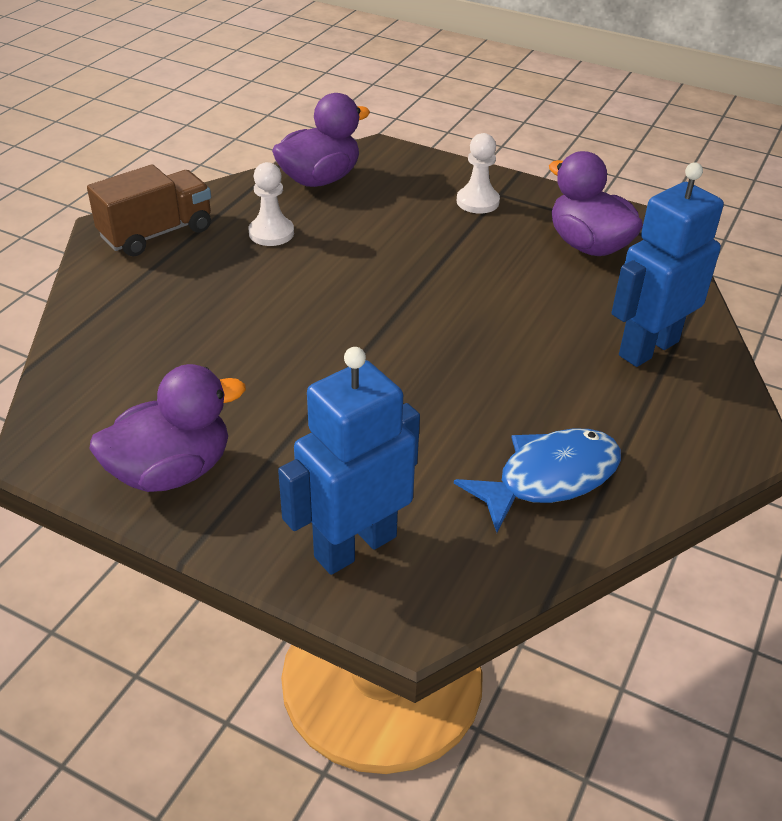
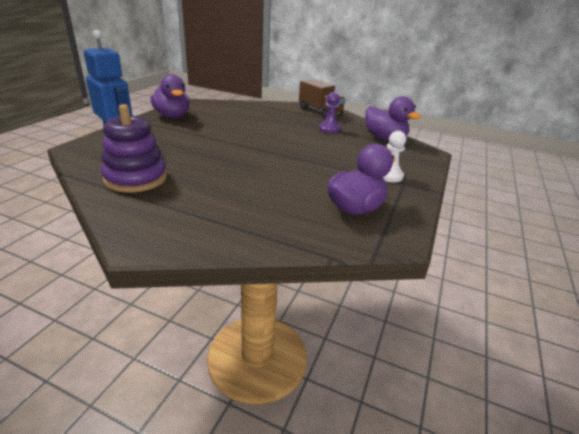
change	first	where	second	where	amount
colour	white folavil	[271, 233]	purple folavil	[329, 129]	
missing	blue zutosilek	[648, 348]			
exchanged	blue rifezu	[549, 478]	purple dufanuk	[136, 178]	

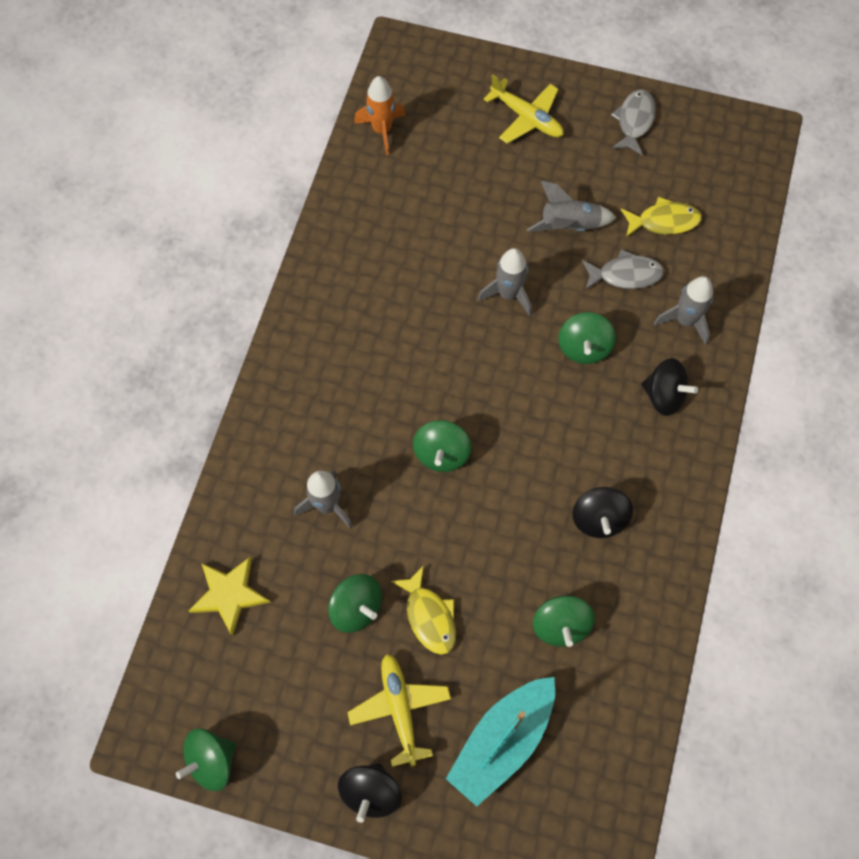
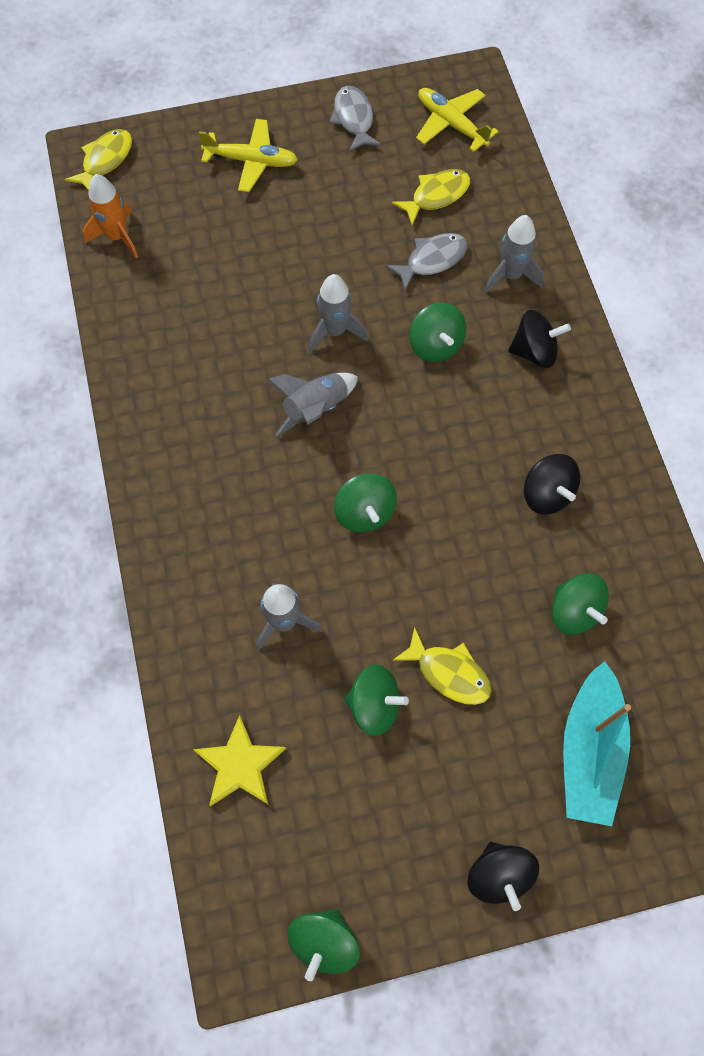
change	first	where	second	where	amount
relocated	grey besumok	[569, 226]		[316, 408]	
relocated	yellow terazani	[400, 709]		[451, 124]	
appeared			yellow rifezu	[105, 160]	

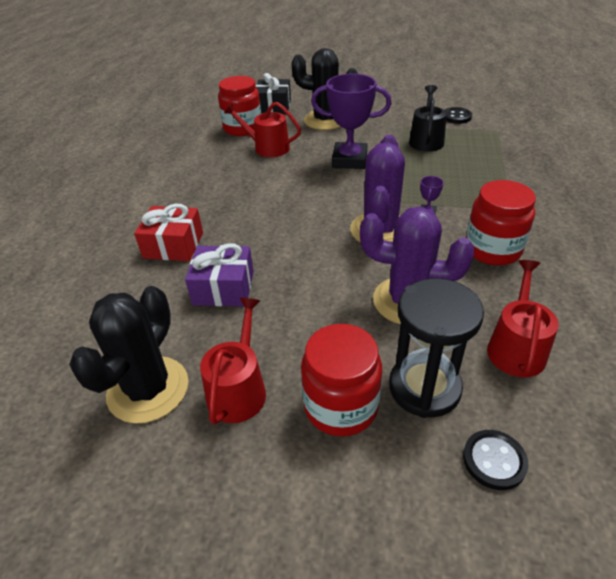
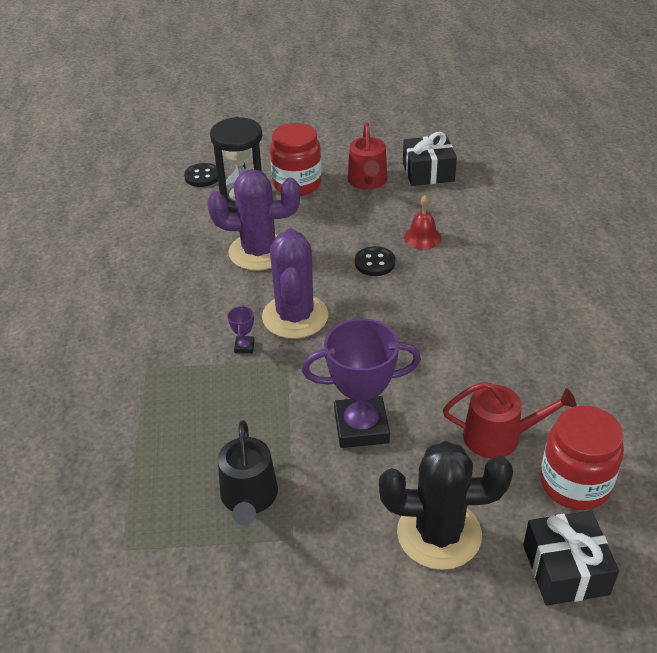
change	first	where	second	where	amount
relocated	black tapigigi	[456, 117]		[375, 263]	
missing	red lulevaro	[492, 249]			
missing	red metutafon	[173, 245]			
exchanged	purple metutafon	[223, 288]	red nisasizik	[422, 237]	
missing	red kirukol	[516, 347]			
exchanged	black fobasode	[148, 389]	black metutafon	[428, 172]	

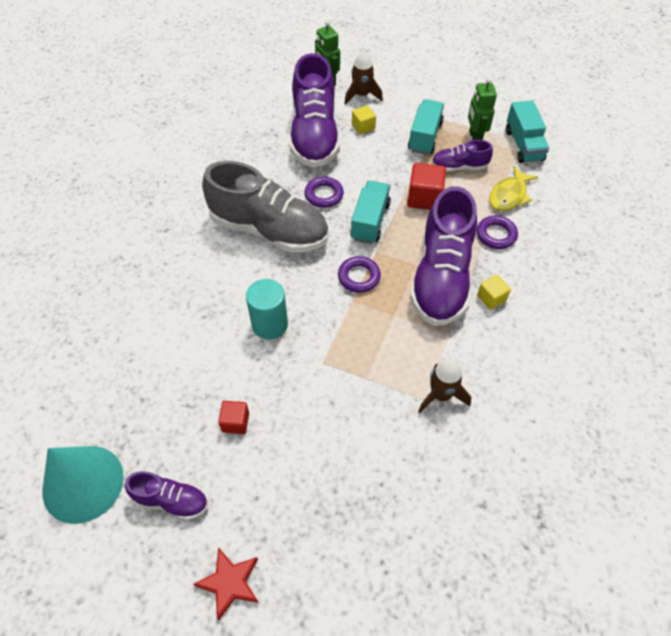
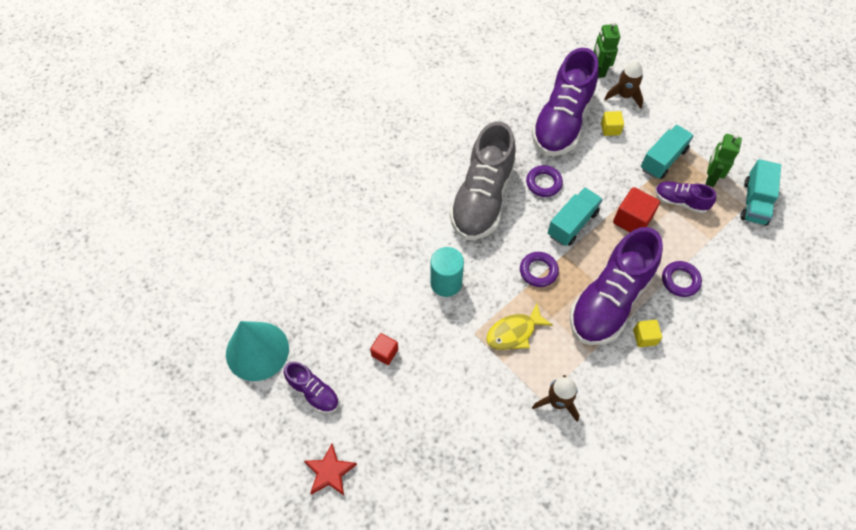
change	first	where	second	where	amount
spun	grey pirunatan	[269, 230]		[482, 198]	60 degrees clockwise
relocated	yellow rifezu	[509, 195]		[514, 332]	

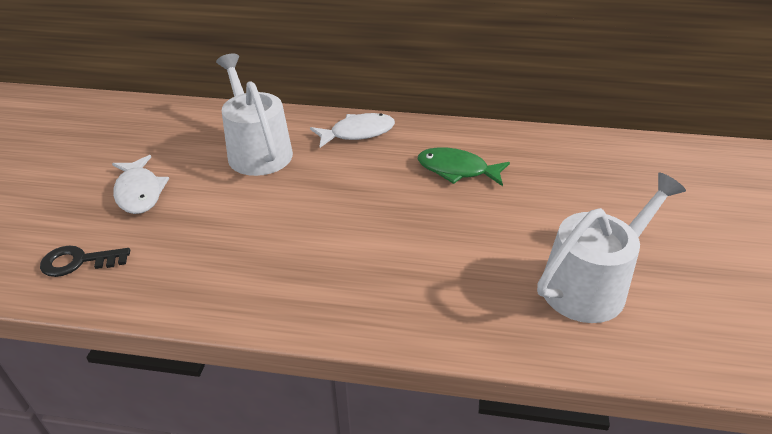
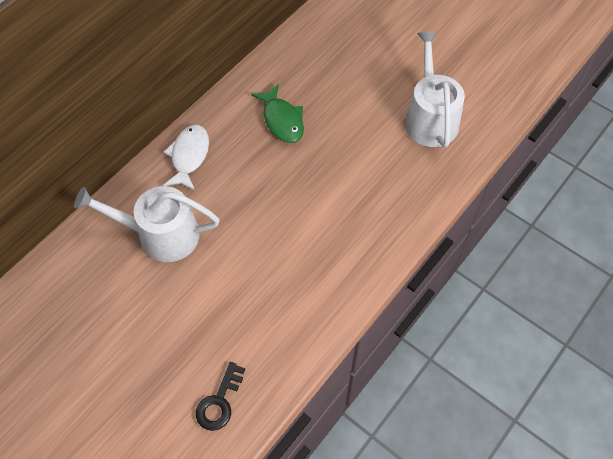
change	first	where	second	where	amount
spun	green rifezu	[457, 170]		[282, 120]	75 degrees counterclockwise
missing	white rifezu	[139, 192]			

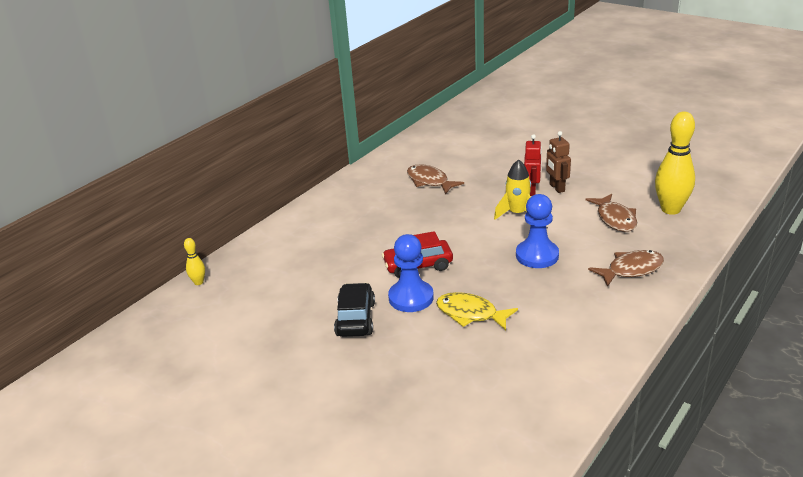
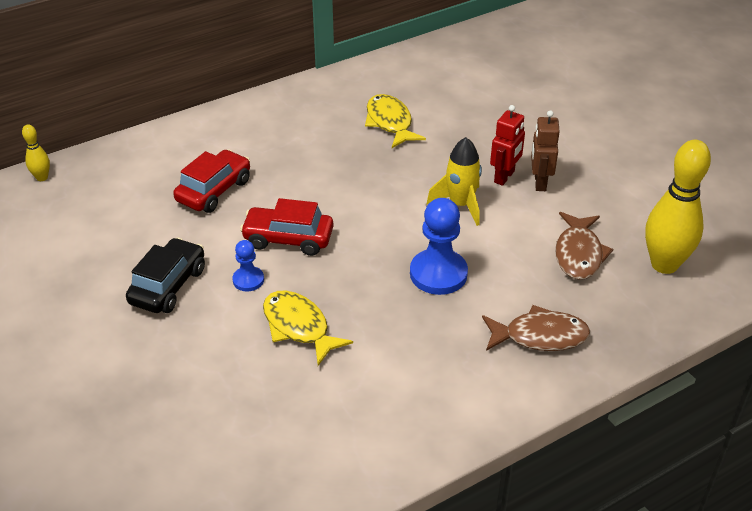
change	first	where	second	where	amount
colour	brown rifezu	[429, 181]	yellow rifezu	[390, 122]	
size	blue folavil	[411, 298]		[248, 280]	x0.54
appeared			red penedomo	[214, 191]	

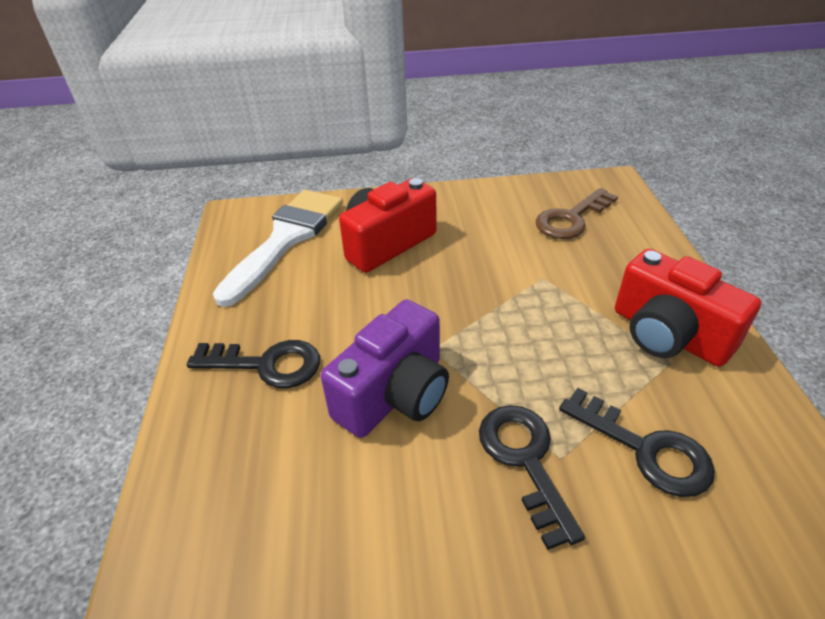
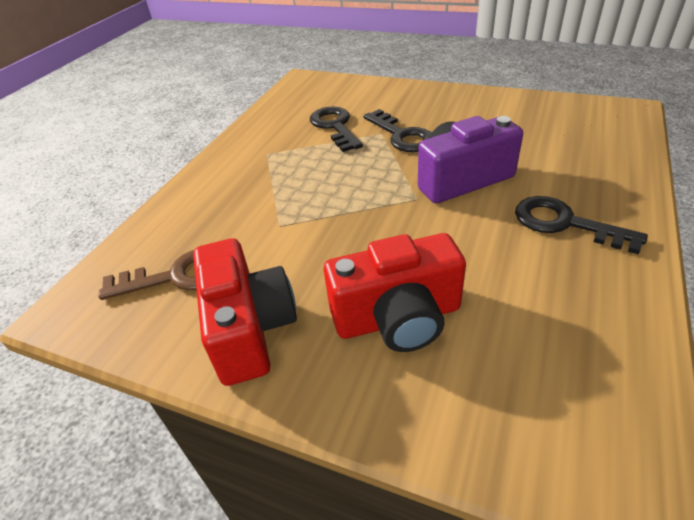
change	first	where	second	where	amount
missing	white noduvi	[286, 239]			
relocated	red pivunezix	[668, 335]		[249, 329]	
spun	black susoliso	[525, 461]		[401, 135]	45 degrees counterclockwise

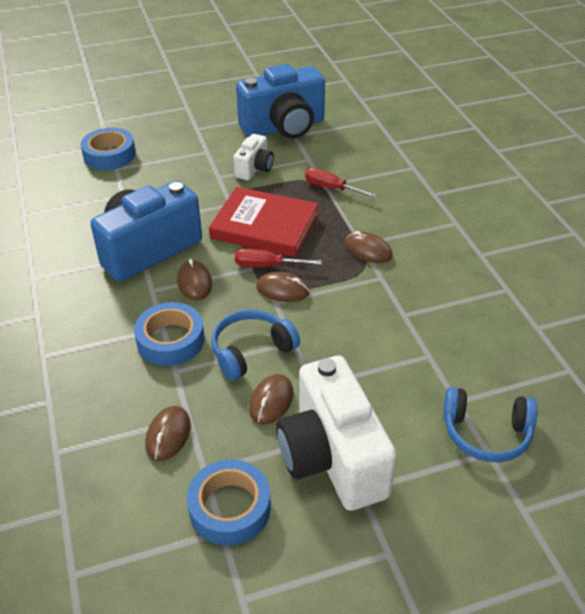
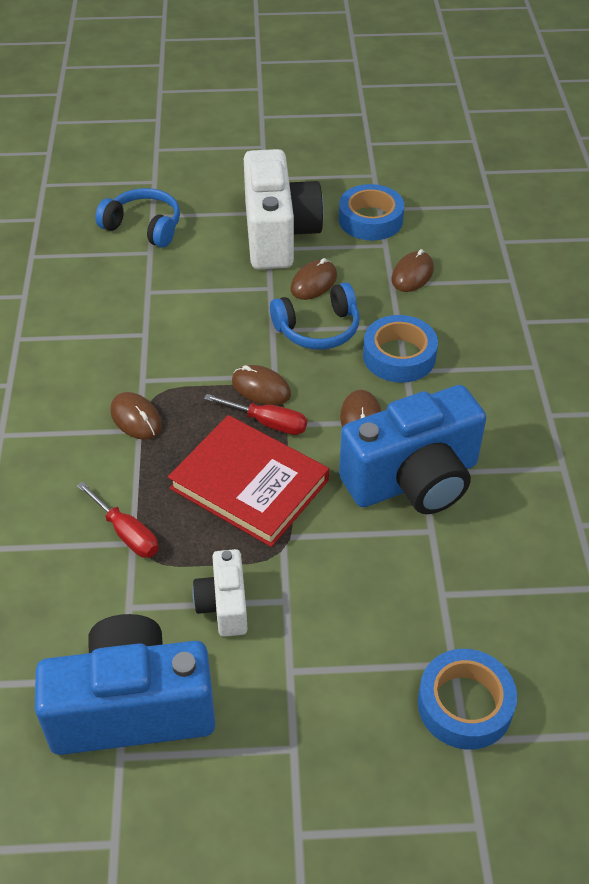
change	first	where	second	where	amount
spun	white pivunezix	[254, 169]		[224, 605]	45 degrees counterclockwise

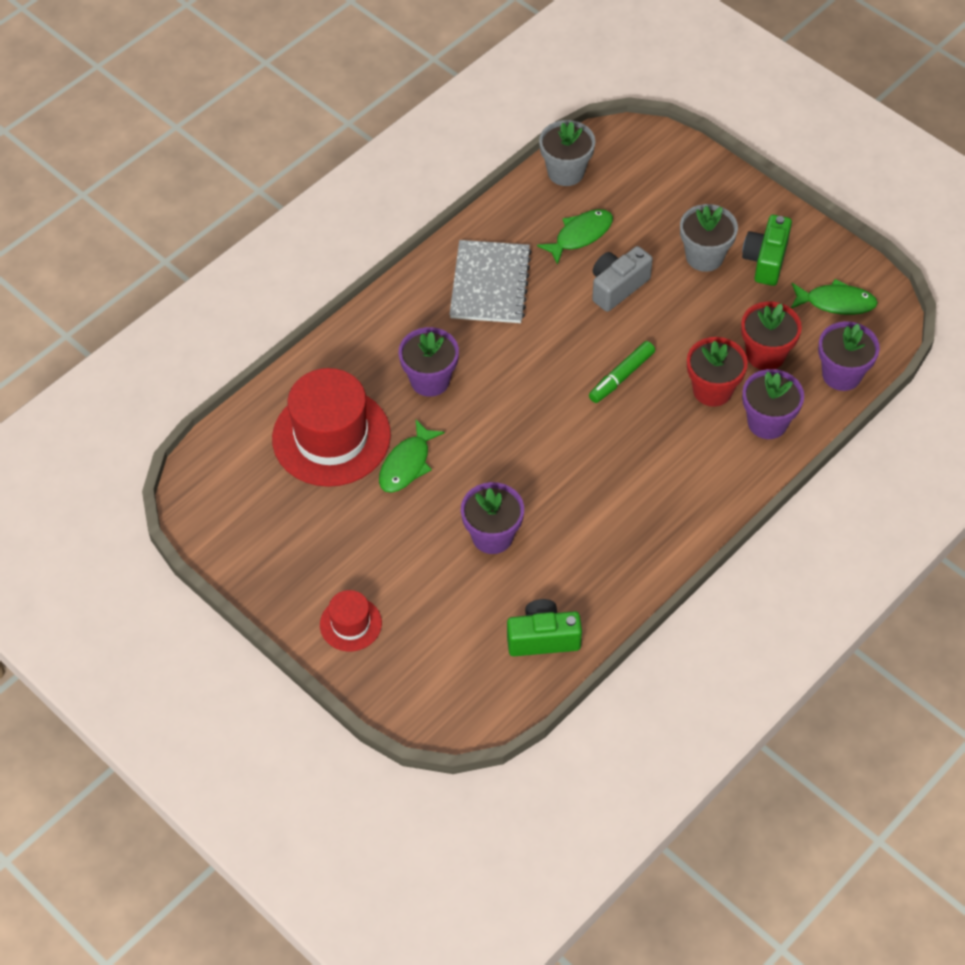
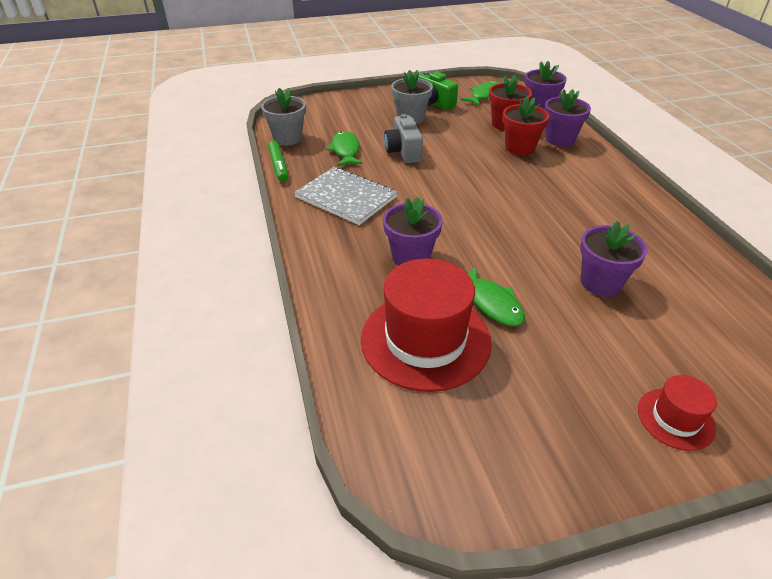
change	first	where	second	where	amount
relocated	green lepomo	[621, 376]		[278, 166]	
missing	green pivunezix	[543, 638]			

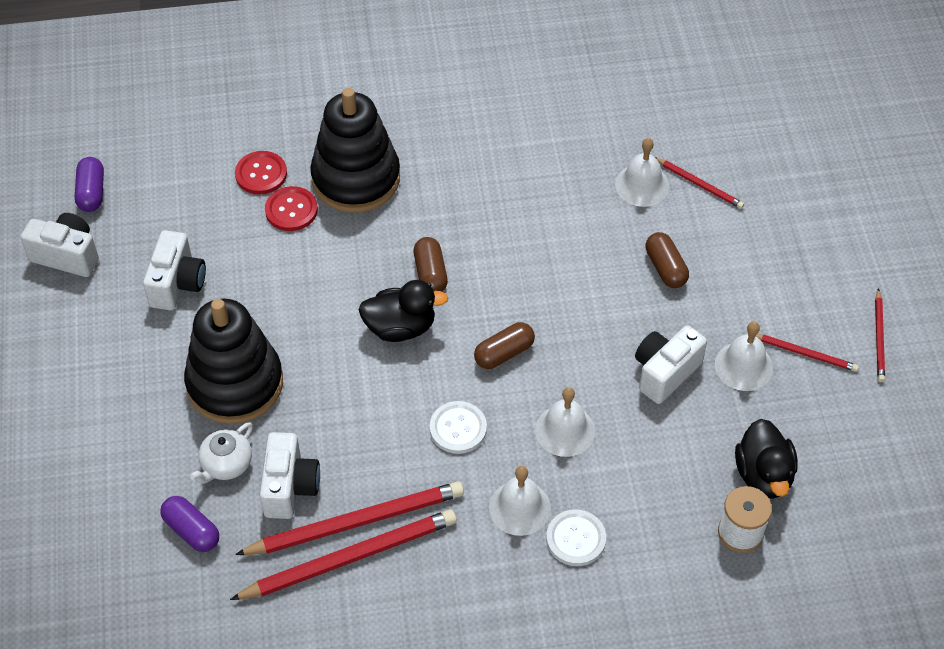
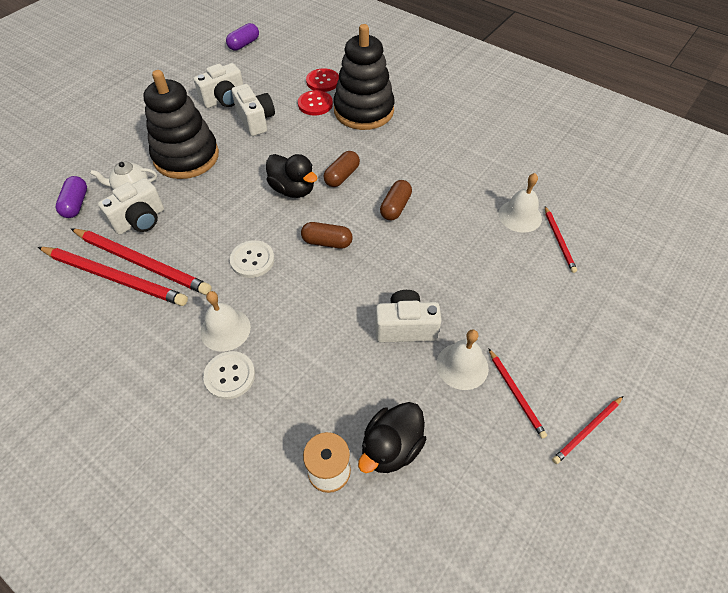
change	first	where	second	where	amount
relocated	white pivunezix	[67, 256]		[256, 121]	
relocated	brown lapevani	[665, 268]		[395, 207]	
missing	white nisasizik	[565, 430]			

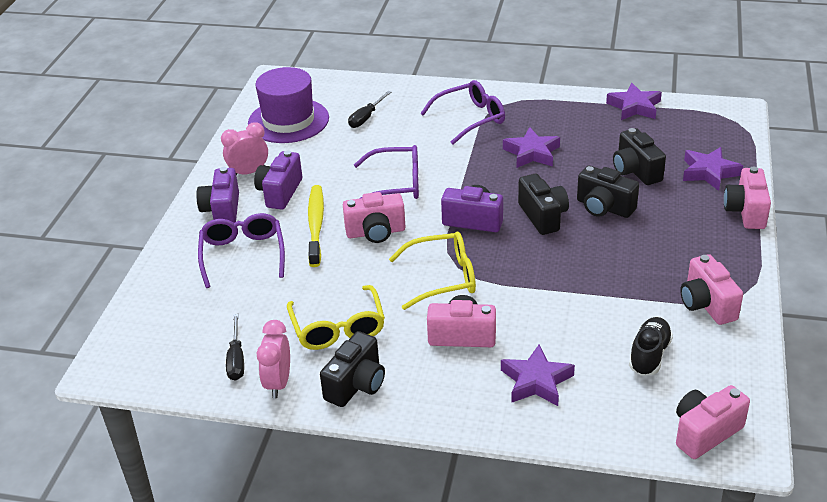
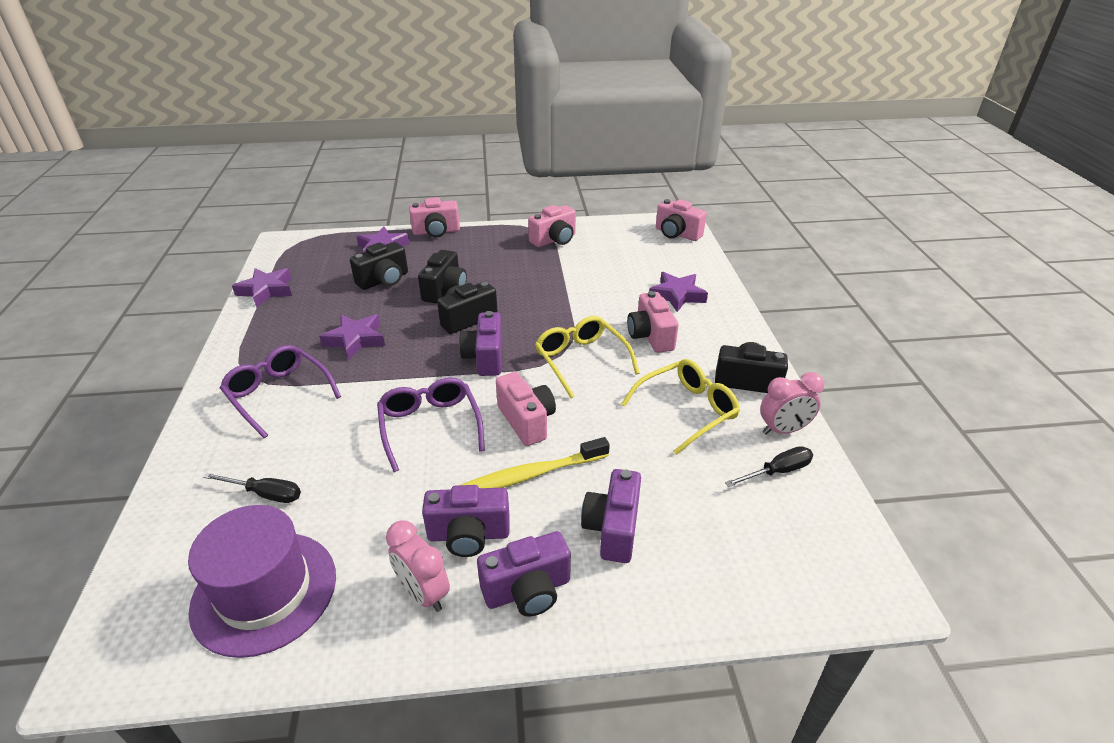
change	first	where	second	where	amount
exchanged	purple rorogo	[243, 255]	purple pivunezix	[612, 529]	
missing	black pirunatan	[649, 355]			

